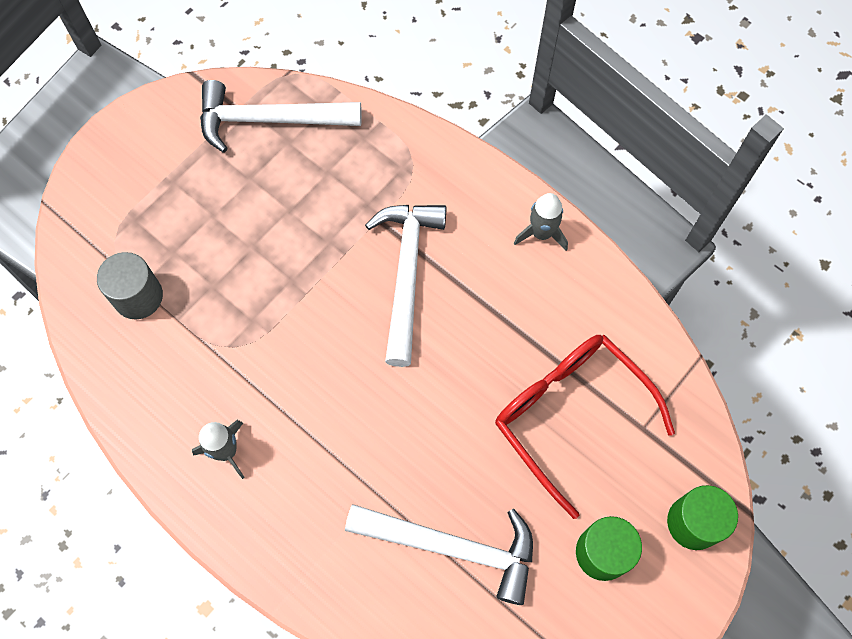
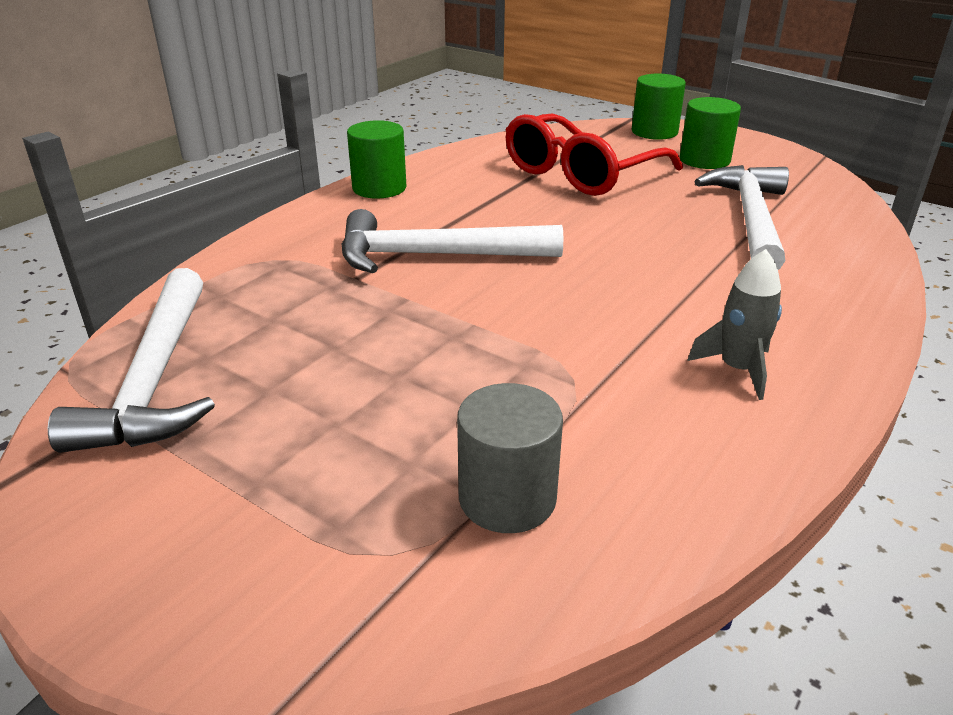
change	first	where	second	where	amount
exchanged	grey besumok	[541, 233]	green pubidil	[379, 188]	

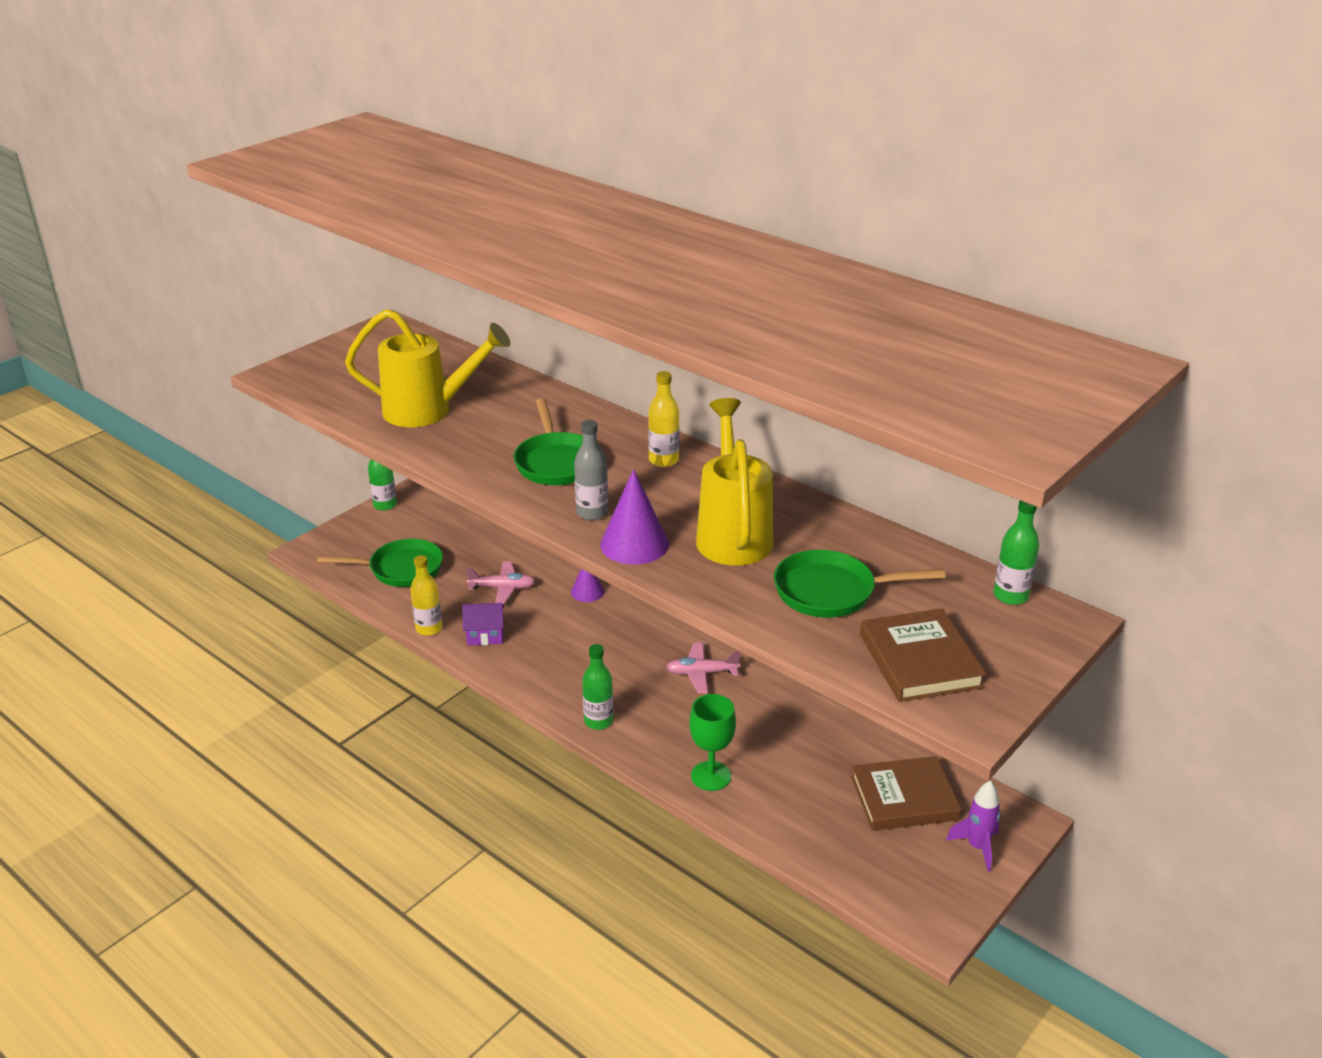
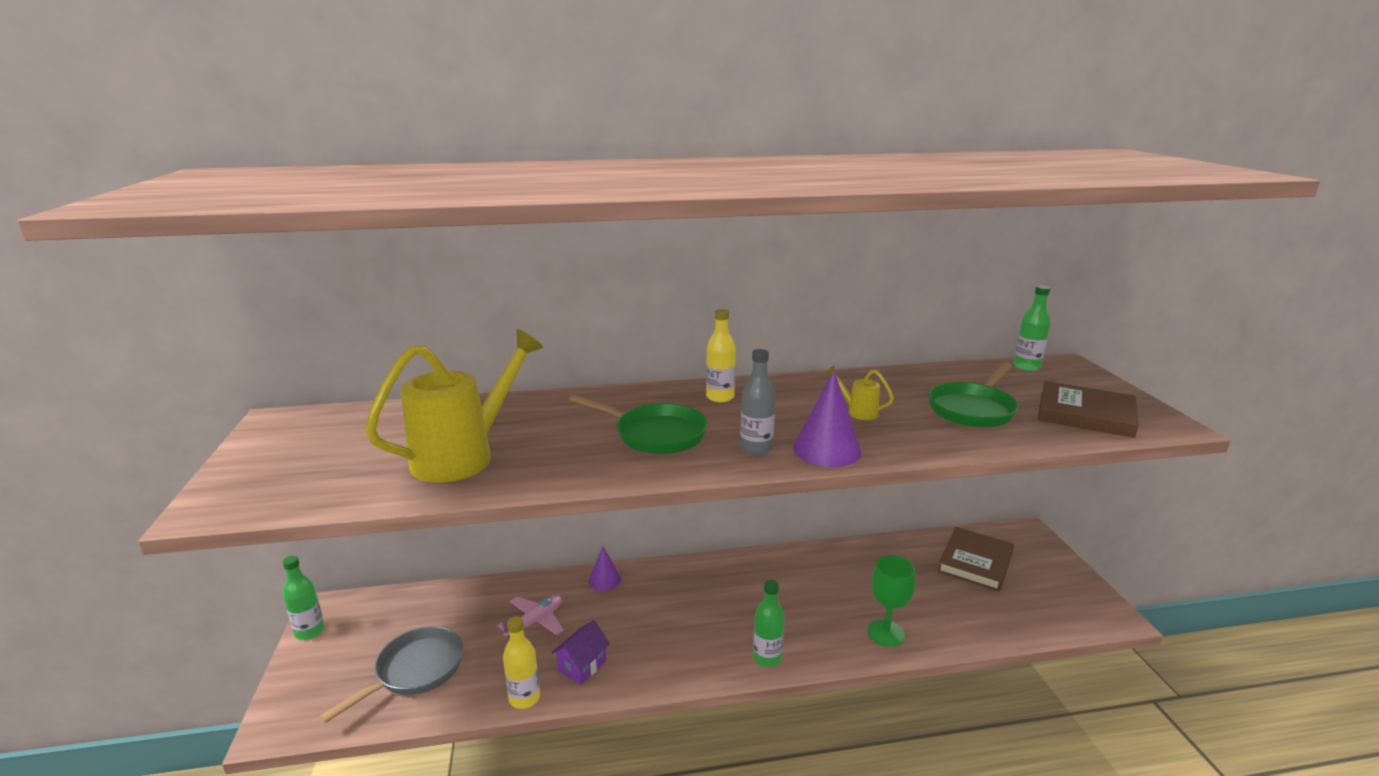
change	first	where	second	where	amount
size	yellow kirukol	[732, 534]		[857, 411]	x0.43
colour	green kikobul	[401, 569]	grey kikobul	[415, 671]	
missing	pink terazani	[701, 673]			
missing	purple besumok	[977, 847]			

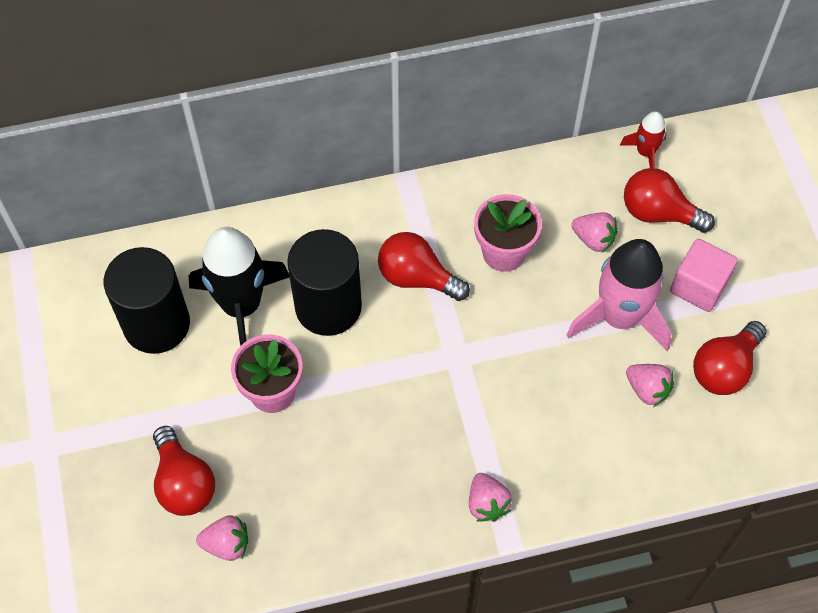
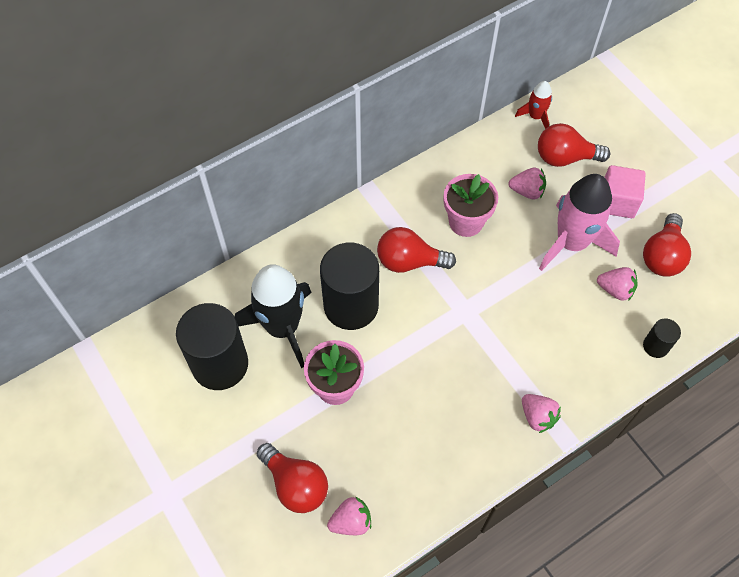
change	first	where	second	where	amount
appeared			black pubidil	[655, 346]	

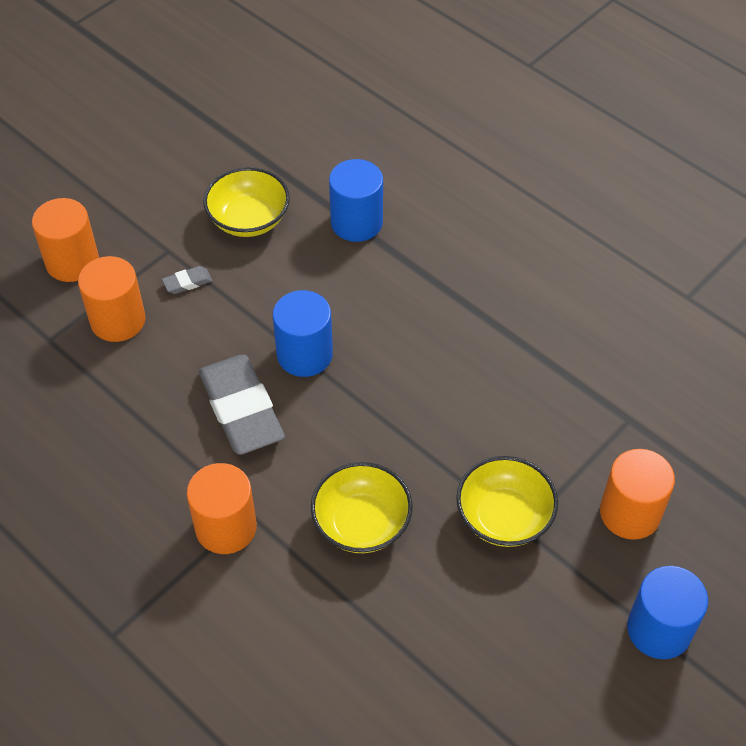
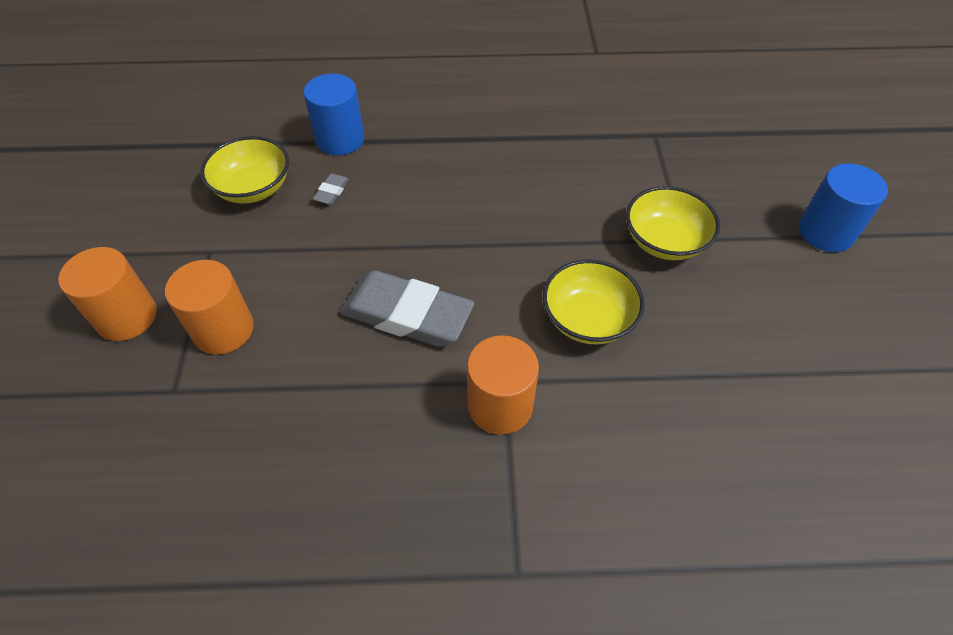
change	first	where	second	where	amount
relocated	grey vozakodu	[187, 282]		[332, 192]	
missing	blue pubidil	[304, 354]			
missing	orange pubidil	[630, 513]			

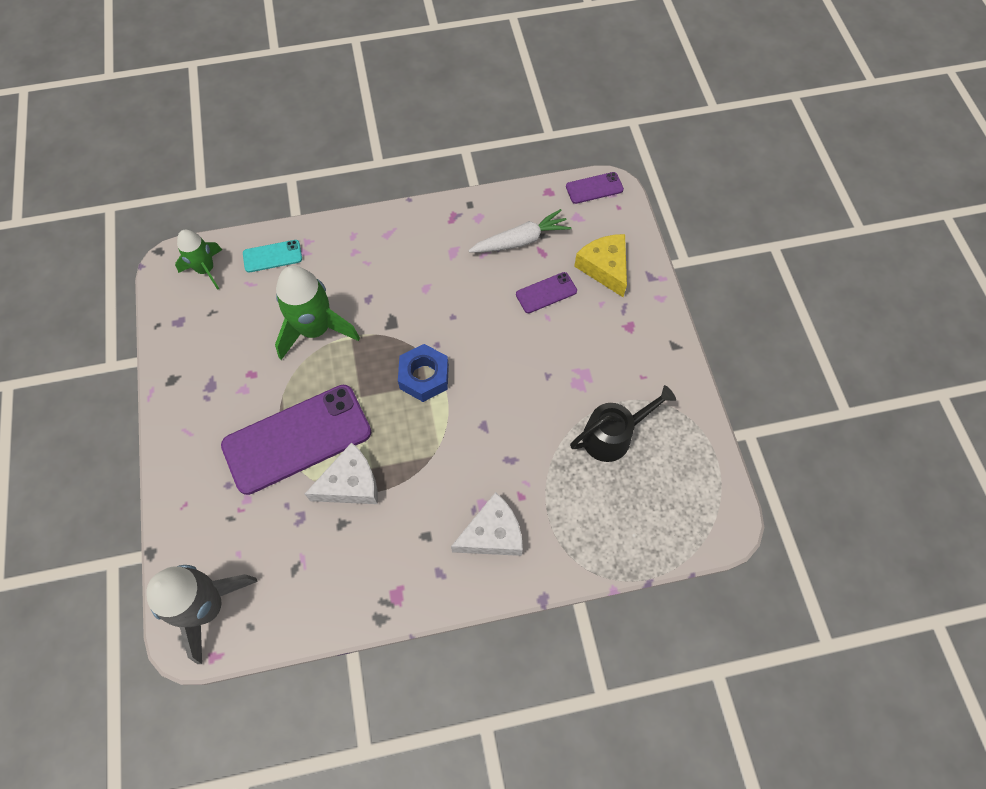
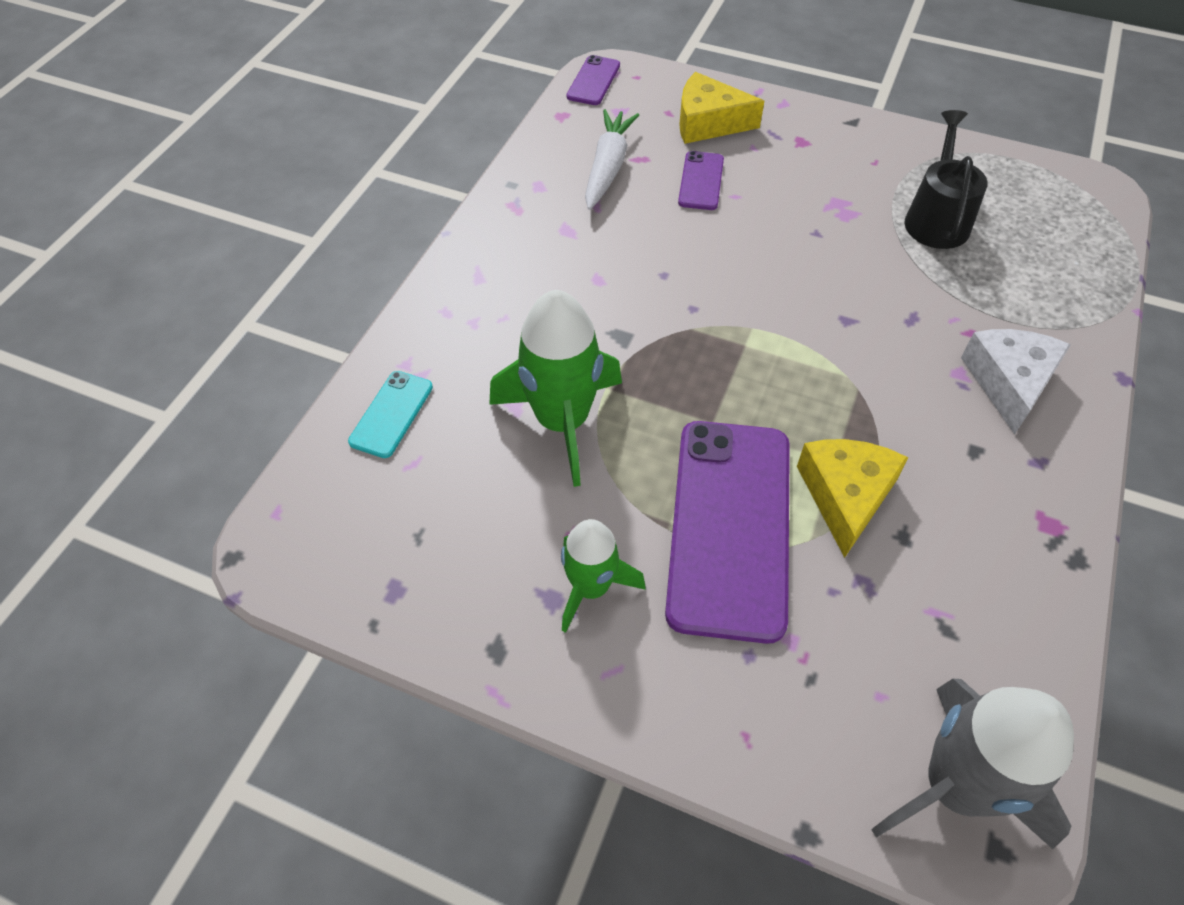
change	first	where	second	where	amount
relocated	green besumok	[206, 270]		[591, 587]	
missing	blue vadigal	[424, 377]			
colour	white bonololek	[350, 484]	yellow bonololek	[845, 496]	

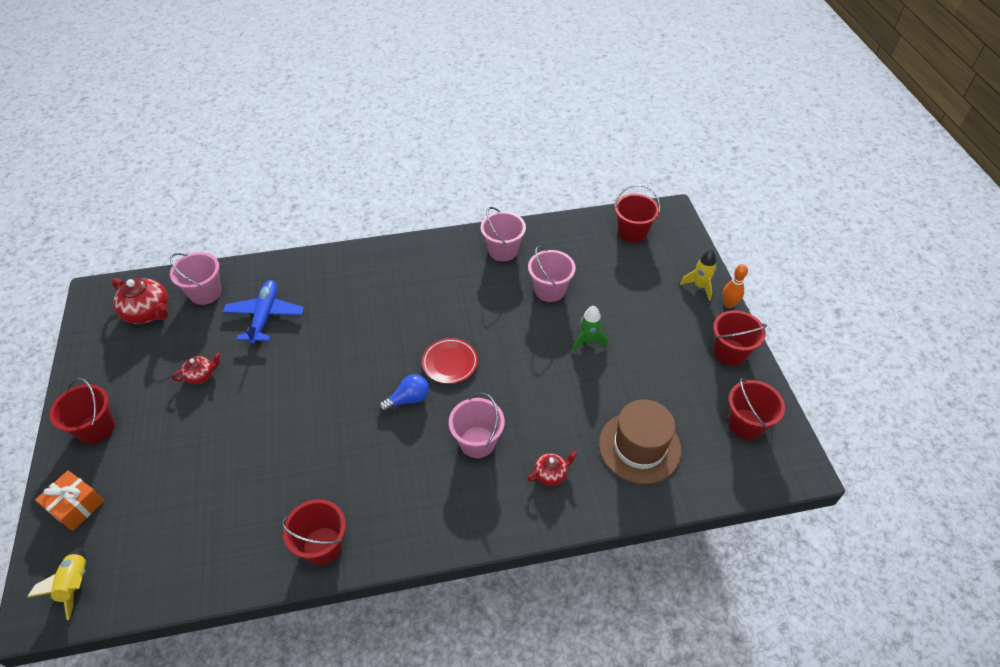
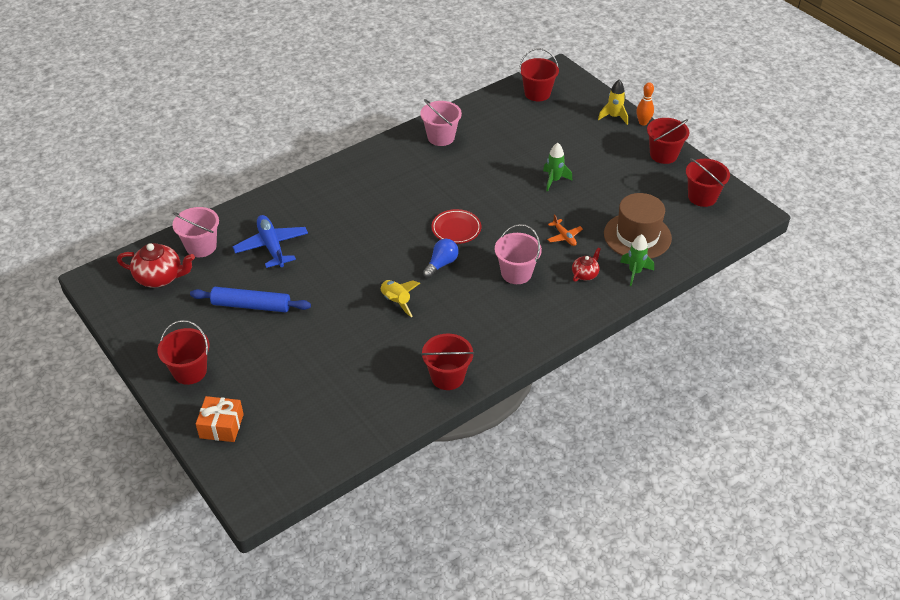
change	first	where	second	where	amount
missing	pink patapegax	[549, 290]			
exchanged	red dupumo	[201, 375]	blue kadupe	[251, 305]	
relocated	yellow besumok	[75, 584]		[396, 301]	
appeared			orange terazani	[564, 236]	
appeared			green besumok	[635, 272]	

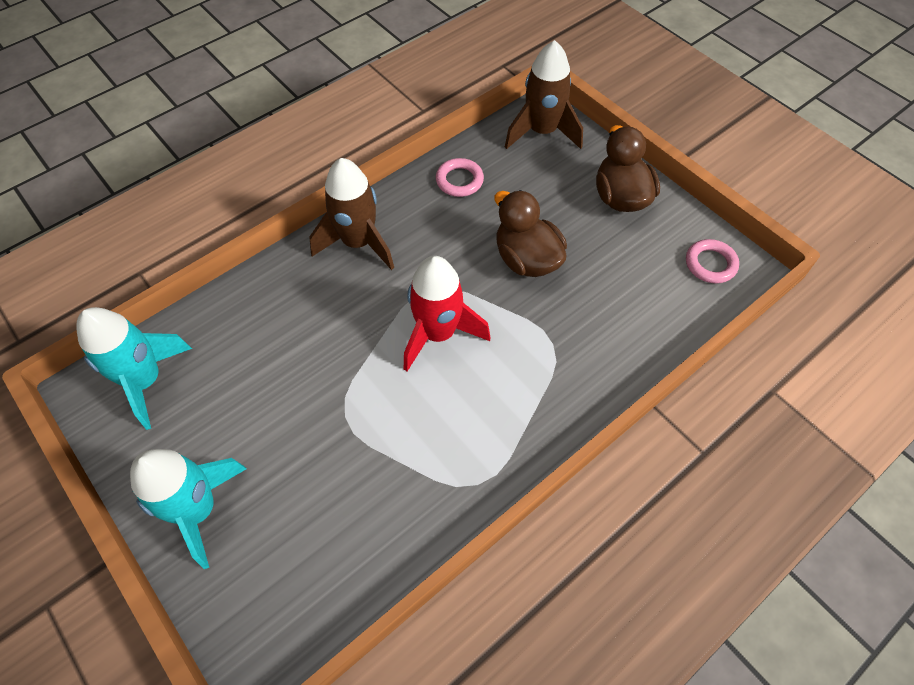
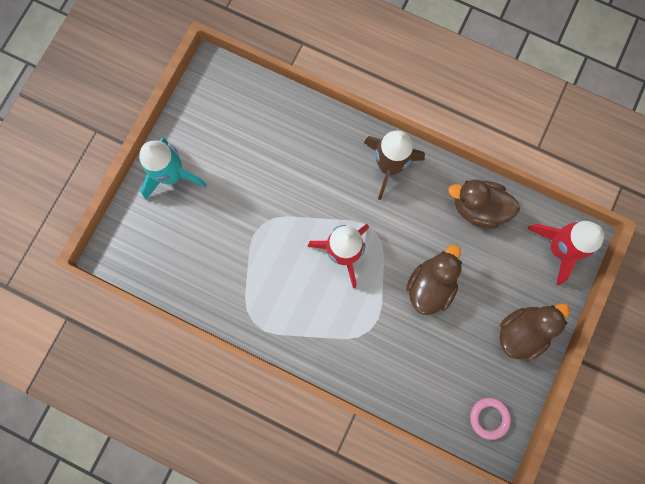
change	first	where	second	where	amount
colour	brown besumok	[542, 132]	red besumok	[559, 248]	
exchanged	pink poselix	[459, 180]	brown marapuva	[478, 208]	
missing	turquoise besumok	[145, 380]			

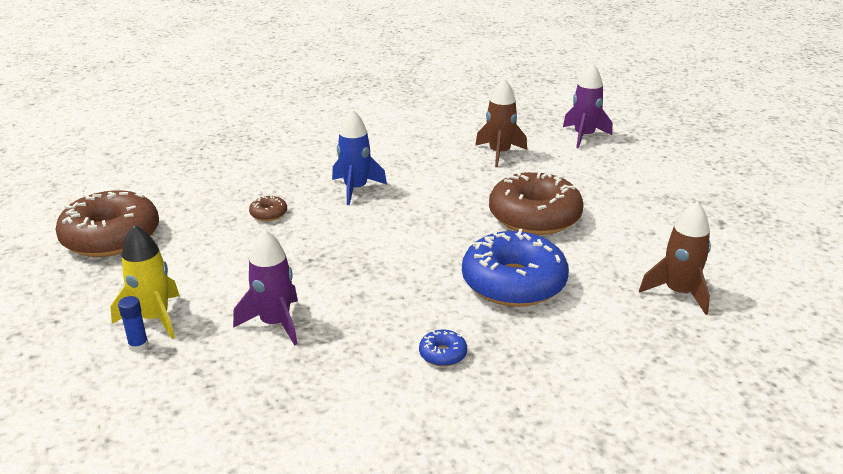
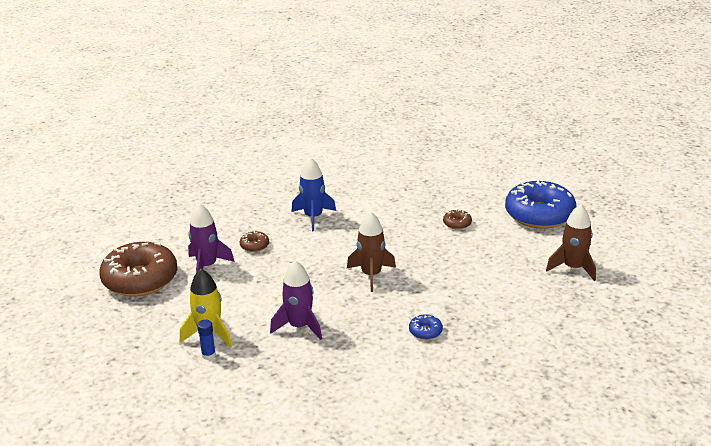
change	first	where	second	where	amount
relocated	purple besumok	[584, 136]		[207, 266]	
relocated	brown besumok	[499, 153]		[371, 275]	
size	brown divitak	[534, 217]		[457, 223]	x0.41
relocated	blue divitak	[513, 283]		[539, 214]	

